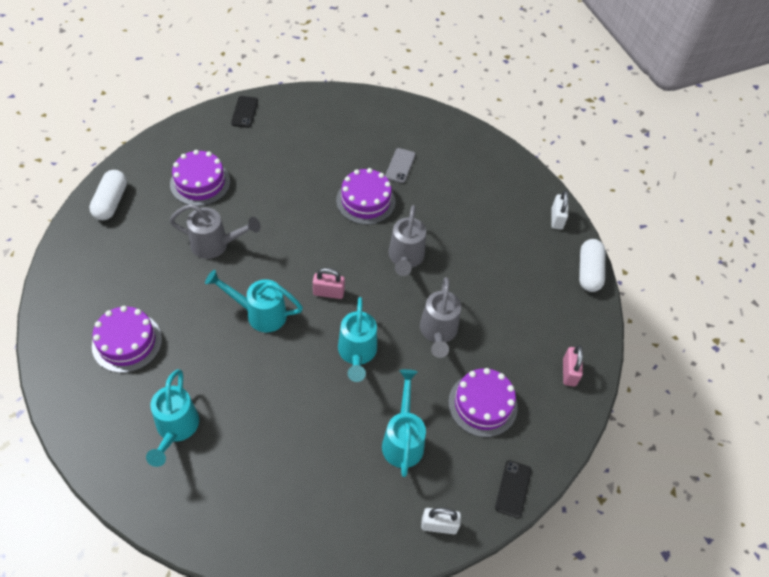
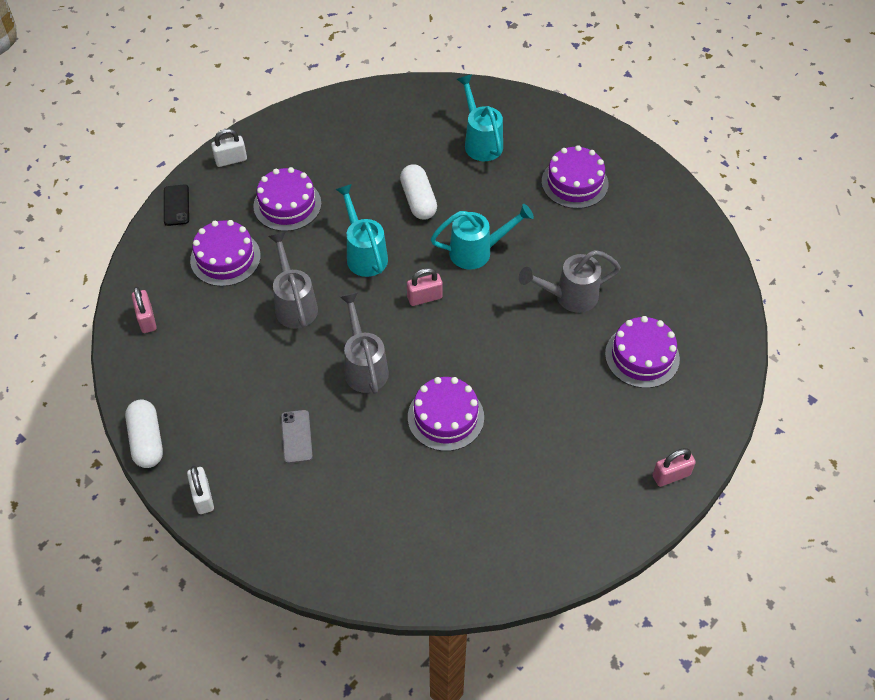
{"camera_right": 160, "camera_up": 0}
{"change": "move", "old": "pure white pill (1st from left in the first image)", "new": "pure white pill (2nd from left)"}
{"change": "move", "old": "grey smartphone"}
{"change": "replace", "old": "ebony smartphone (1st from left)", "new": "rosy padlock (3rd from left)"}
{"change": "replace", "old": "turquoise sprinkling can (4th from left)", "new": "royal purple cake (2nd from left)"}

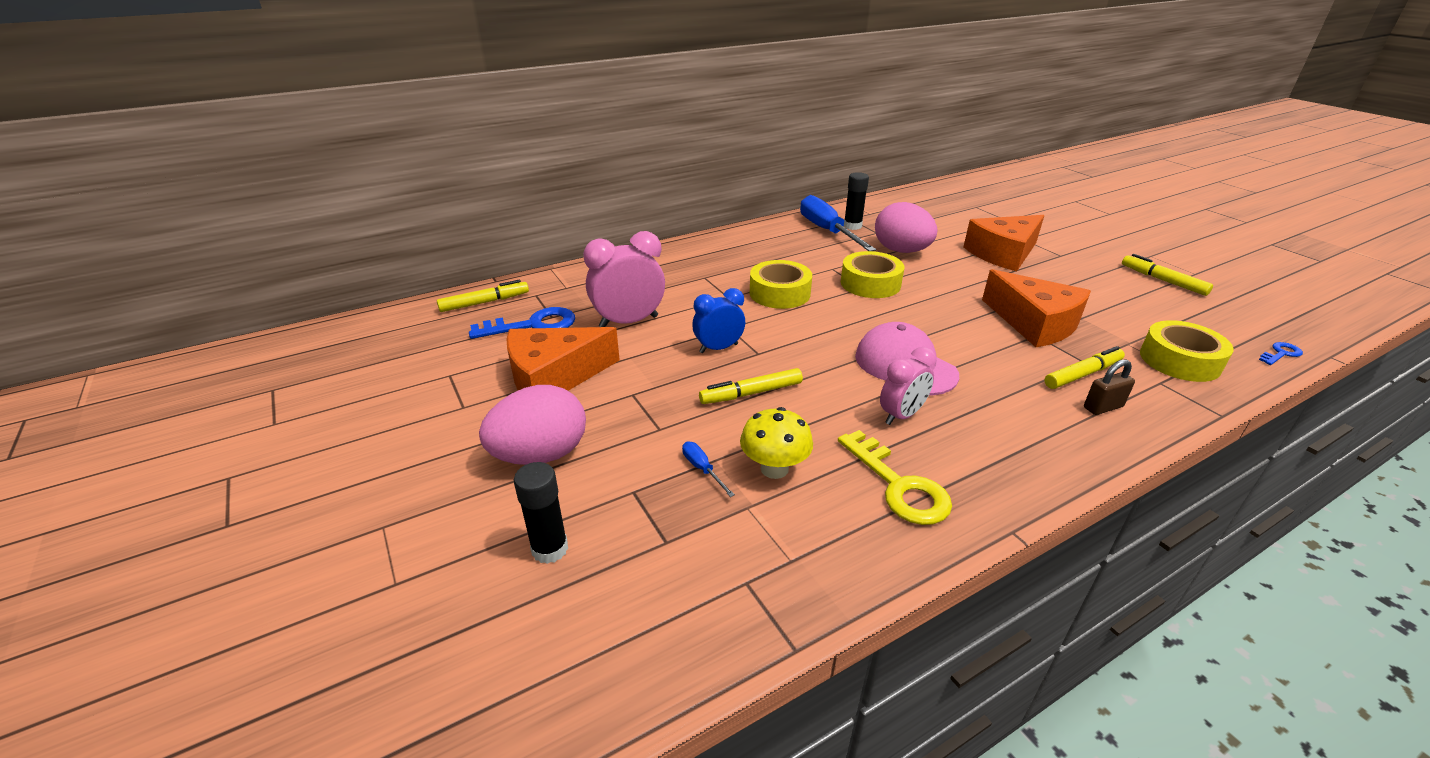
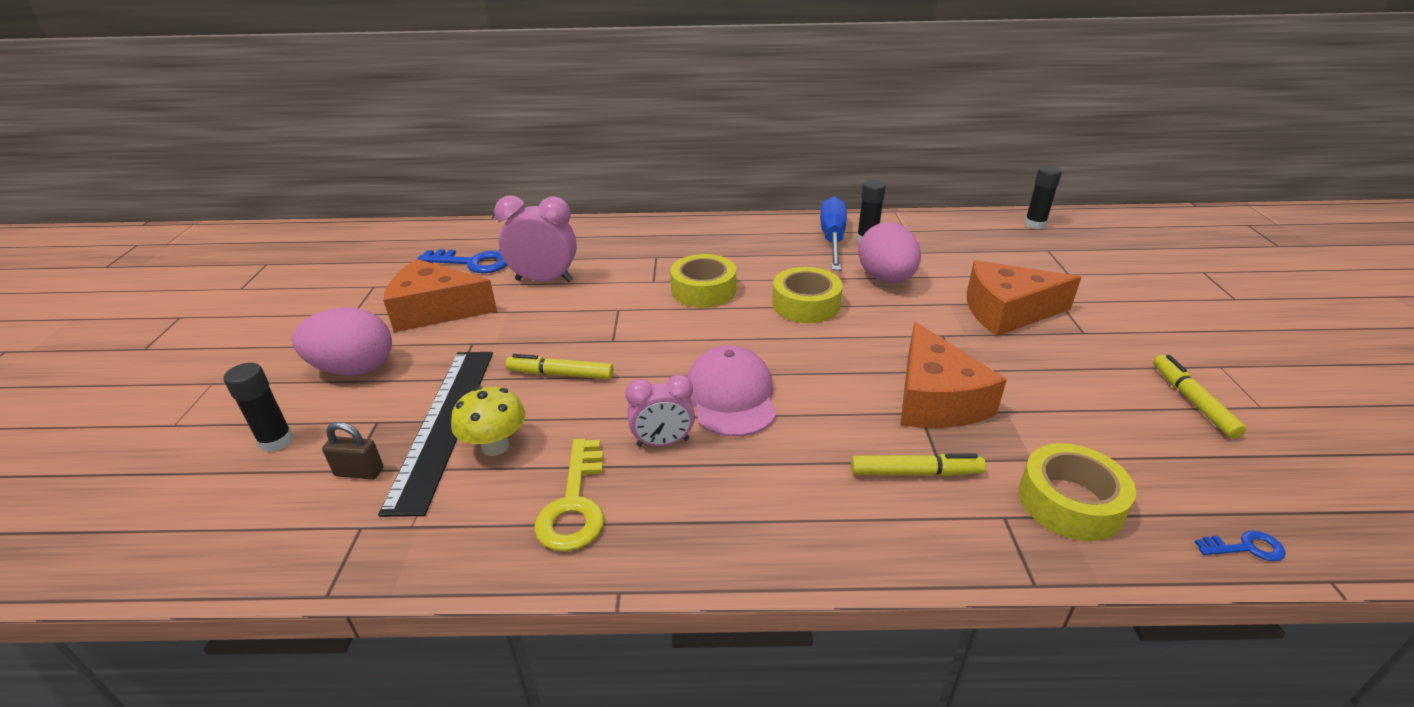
{"camera_right": 30, "camera_up": 0}
{"change": "delete", "old": "bright yellow marker (1st from left)"}
{"change": "delete", "old": "royal blue clock"}
{"change": "insert", "new": "ebony glue stick (3rd from left)"}
{"change": "move", "old": "russet padlock"}
{"change": "replace", "old": "royal blue hand screwdriver (1st from left)", "new": "ebony ruler"}

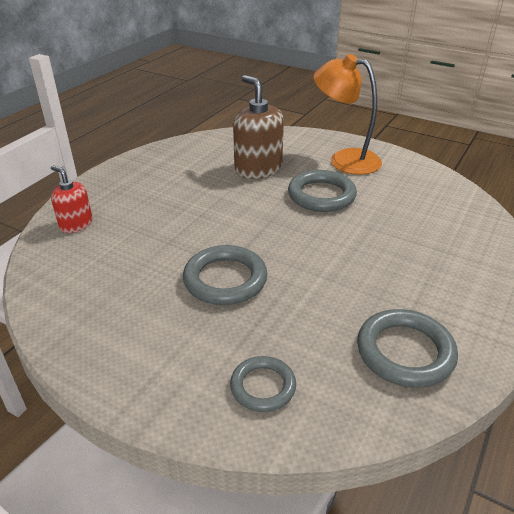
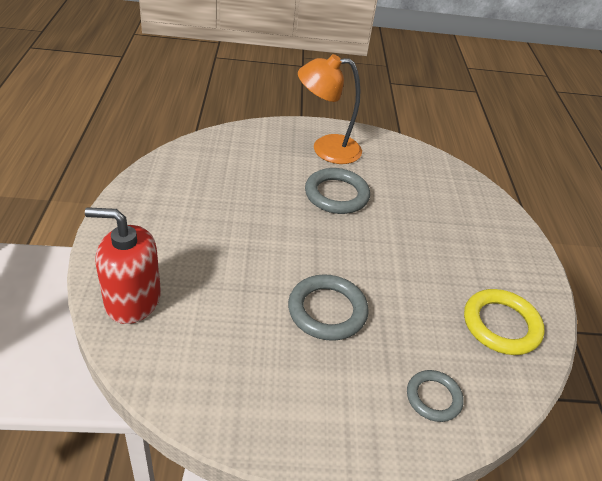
{"camera_right": -35, "camera_up": 5}
{"change": "delete", "old": "russet pump bottle"}
{"change": "recolor", "old": "grey torus (4th from left)", "new": "bright yellow torus"}
{"change": "resize", "old": "crimson pump bottle", "factor": 1.68}

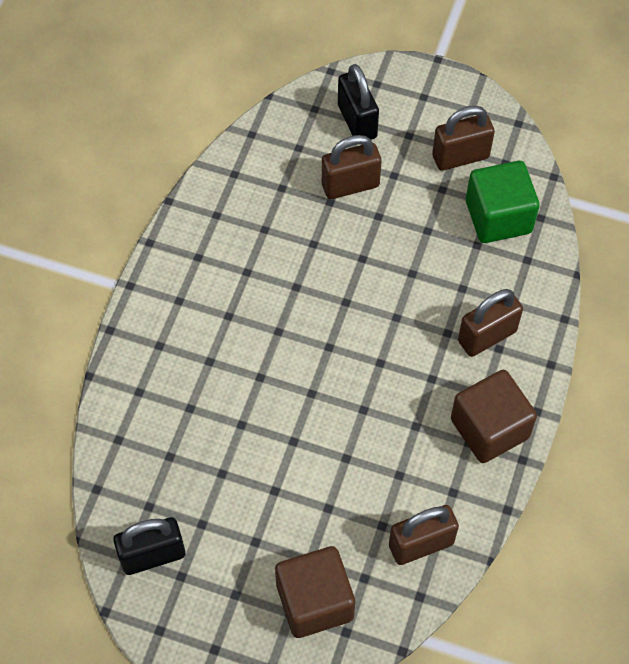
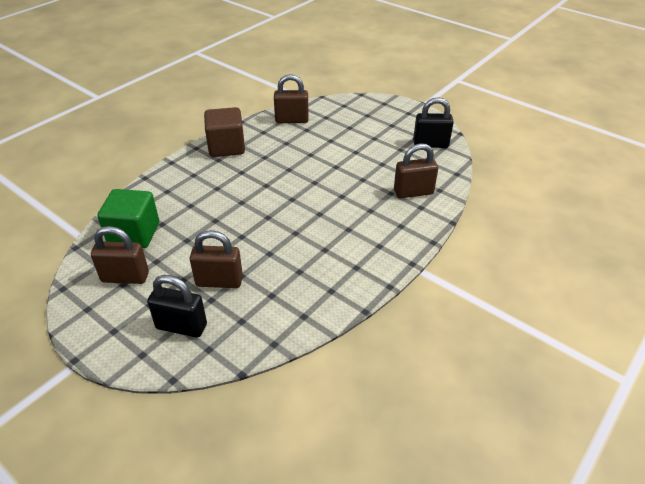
{"camera_right": -160, "camera_up": -20}
{"change": "delete", "old": "russet block (1st from left)"}
{"change": "move", "old": "russet padlock (4th from left)"}
{"change": "rotate", "old": "ebony padlock (2nd from left in the first image)", "degrees": -75}

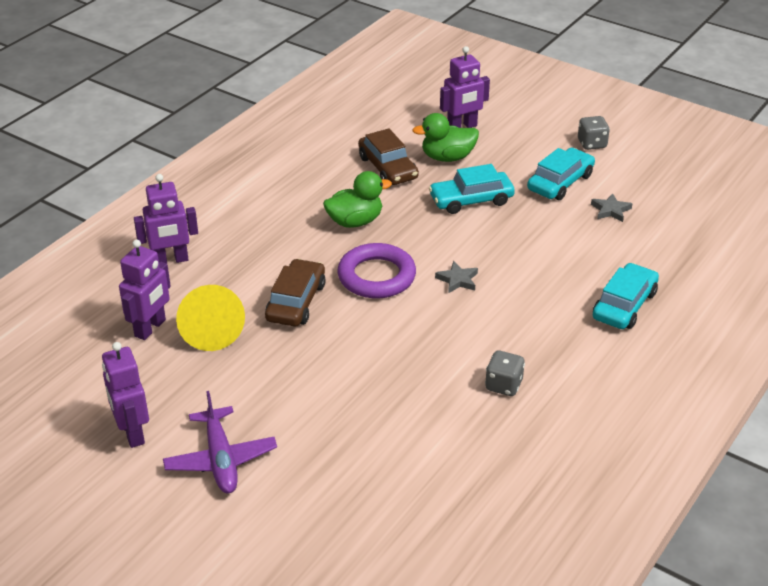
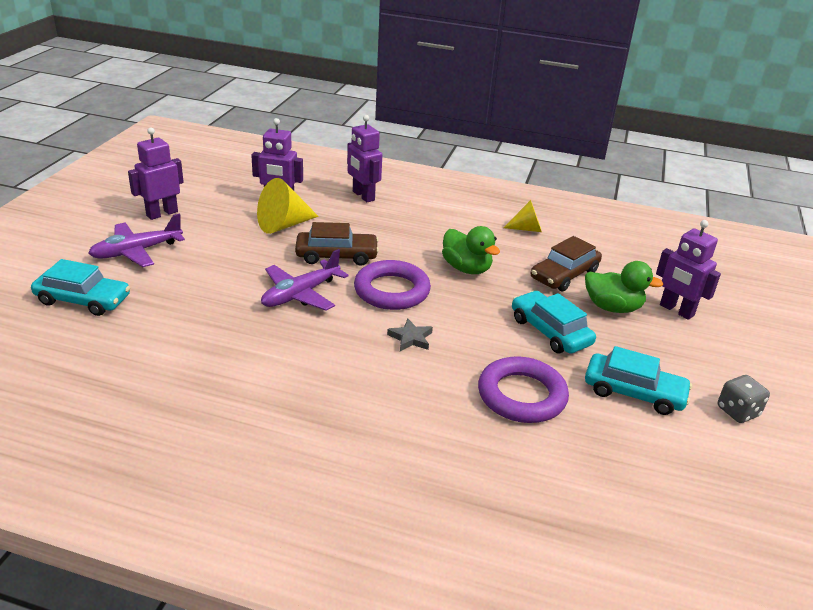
{"camera_right": 70, "camera_up": -5}
{"change": "delete", "old": "grey die (1st from left)"}
{"change": "delete", "old": "grey star (2nd from left)"}
{"change": "insert", "new": "royal purple plane (2nd from left)"}
{"change": "insert", "new": "royal purple torus (2nd from left)"}
{"change": "insert", "new": "bright yellow cone shape (2nd from left)"}
{"change": "move", "old": "turquoise car (3rd from left in the first image)", "new": "turquoise car (1st from left)"}
{"change": "rotate", "old": "green rubber duck (2nd from left)", "degrees": 135}

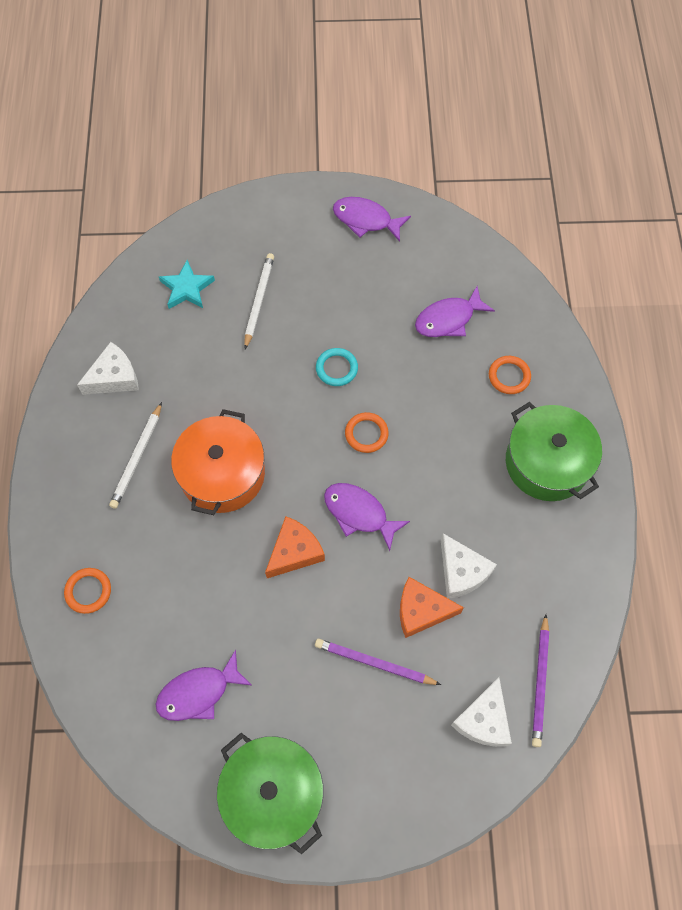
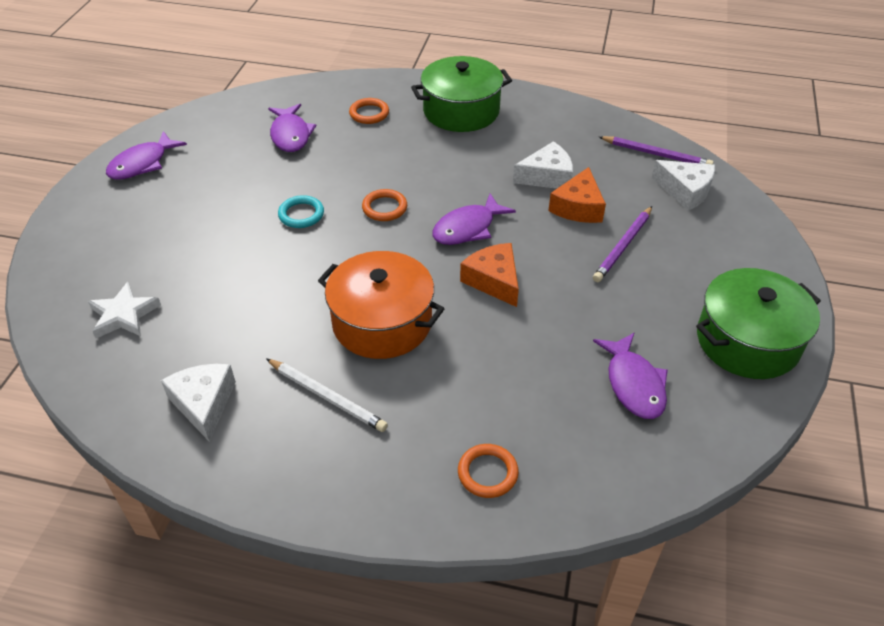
{"camera_right": -75, "camera_up": -20}
{"change": "delete", "old": "pure white wooden pencil (2nd from left)"}
{"change": "recolor", "old": "turquoise star", "new": "pure white star"}

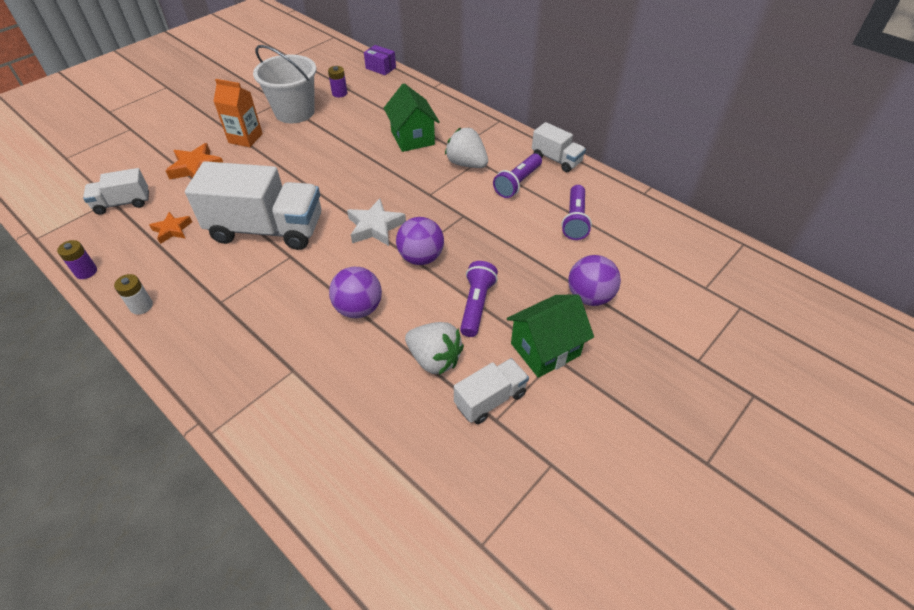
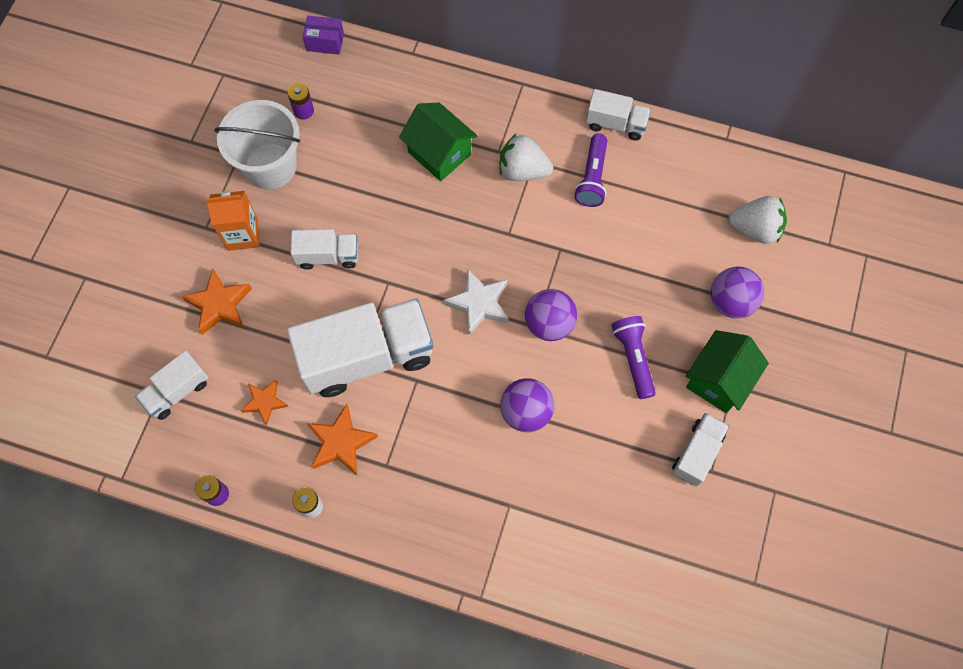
{"camera_right": -25, "camera_up": 20}
{"change": "delete", "old": "royal purple flashlight (3rd from left)"}
{"change": "insert", "new": "pure white toy truck (2nd from left)"}
{"change": "insert", "new": "orange-coloured star (3rd from left)"}
{"change": "move", "old": "pure white berry (1st from left in the first image)", "new": "pure white berry (2nd from left)"}

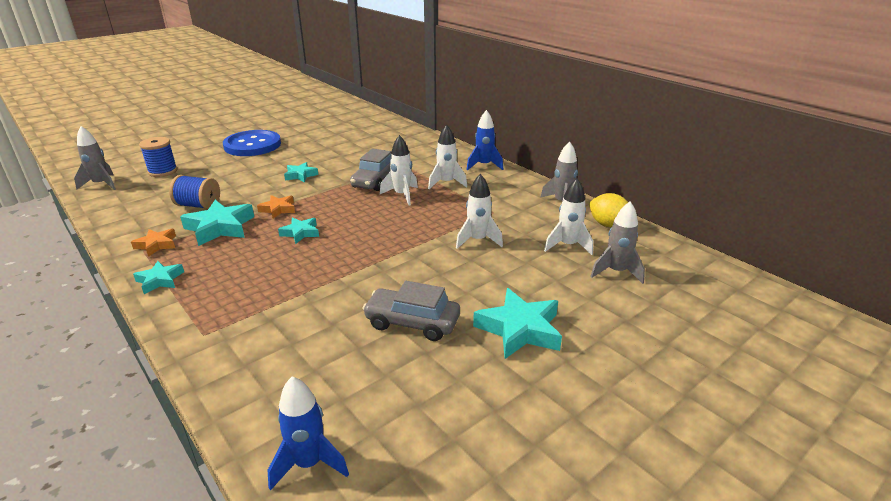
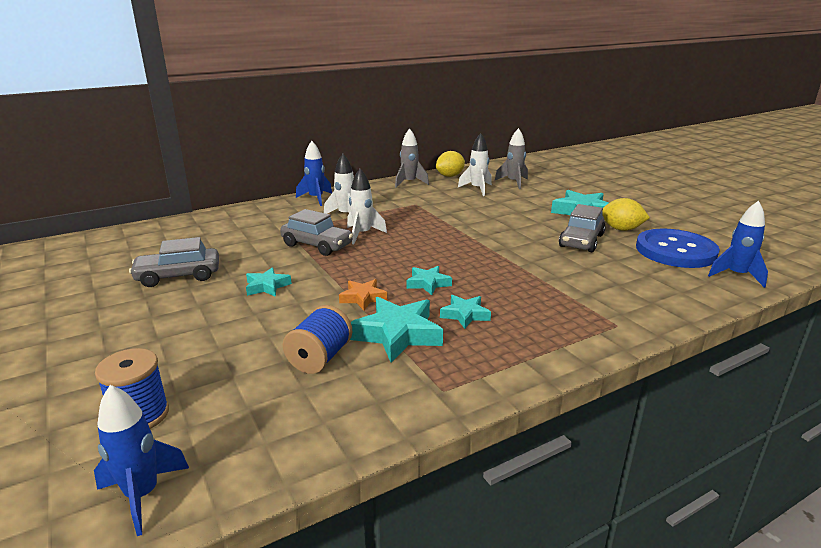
{"camera_right": -80, "camera_up": -5}
{"change": "delete", "old": "orange-coloured star (1st from left)"}
{"change": "delete", "old": "pure white rocket (3rd from left)"}
{"change": "insert", "new": "grey car (1st from left)"}
{"change": "insert", "new": "bright yellow citrus fruit (2nd from left)"}
{"change": "move", "old": "turquoise star (1st from left in the first image)", "new": "turquoise star (4th from left)"}
{"change": "move", "old": "royal blue button"}
{"change": "recolor", "old": "grey rocket (1st from left)", "new": "royal blue rocket (1st from left)"}

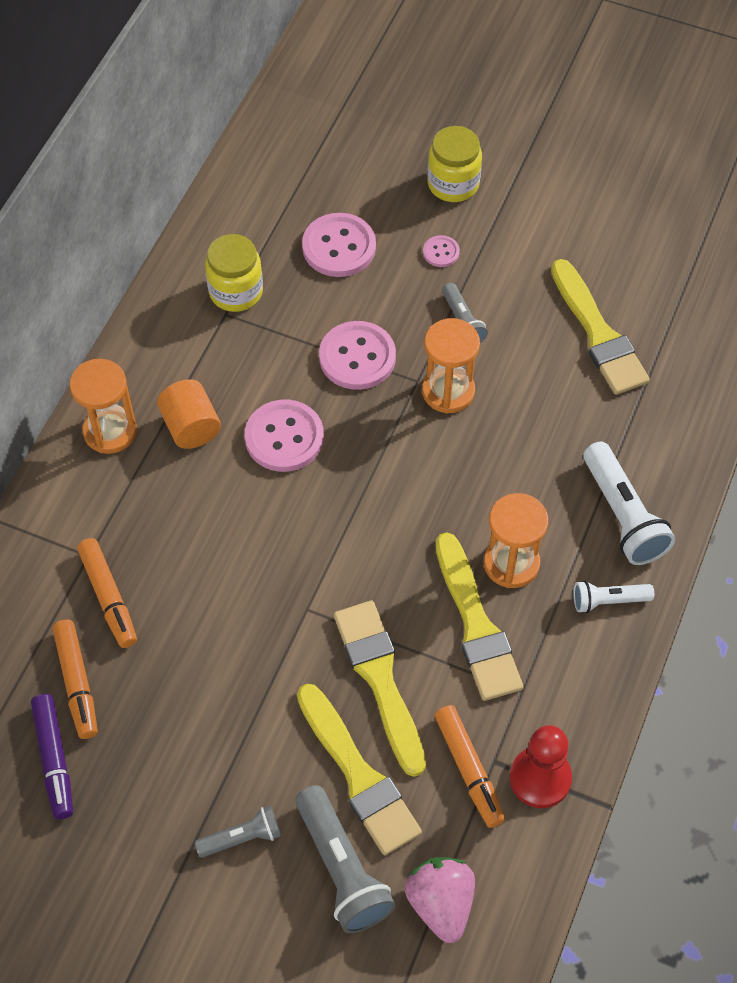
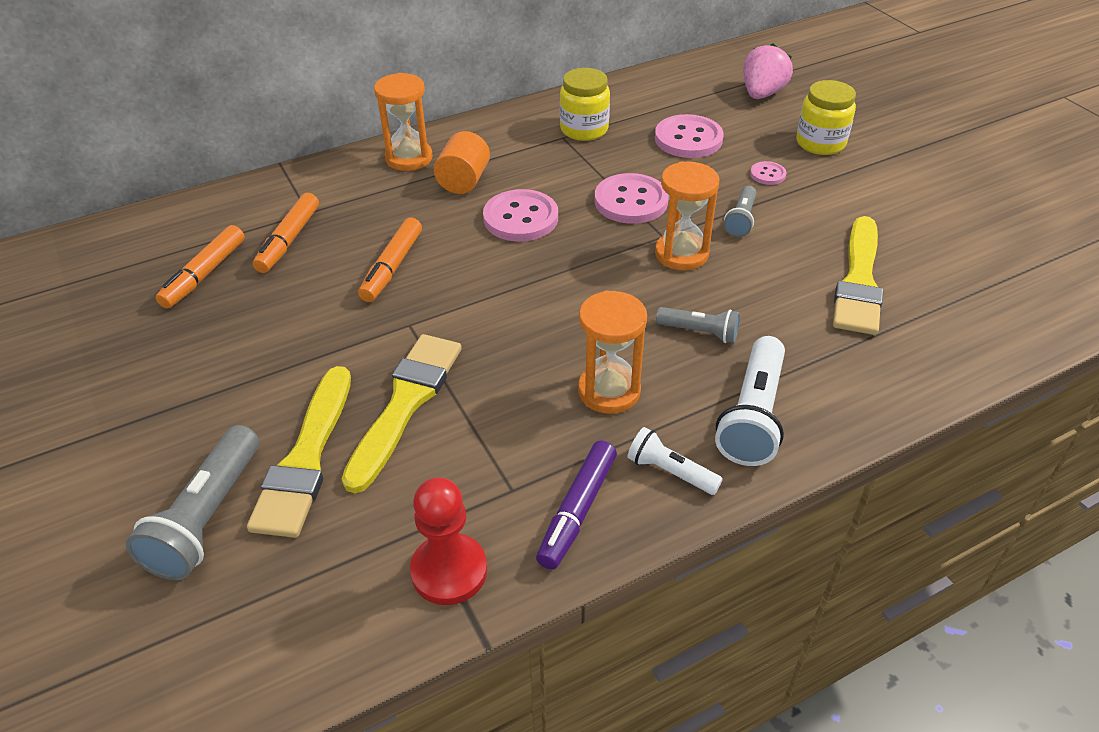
{"camera_right": 40, "camera_up": -15}
{"change": "delete", "old": "bright yellow paint brush (3rd from left)"}
{"change": "move", "old": "royal purple marker"}
{"change": "move", "old": "grey flashlight (1st from left in the first image)", "new": "grey flashlight (2nd from left)"}
{"change": "move", "old": "rosy berry"}
{"change": "move", "old": "orange-coloured marker (3rd from left)"}

